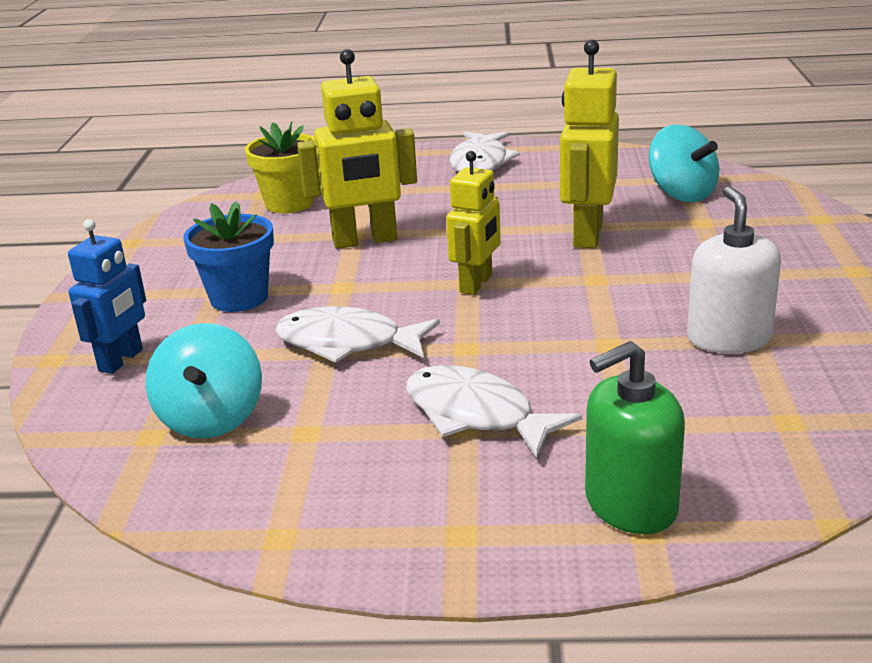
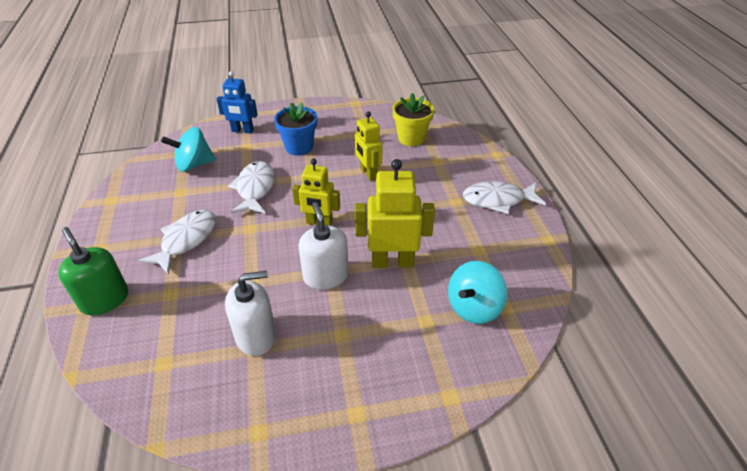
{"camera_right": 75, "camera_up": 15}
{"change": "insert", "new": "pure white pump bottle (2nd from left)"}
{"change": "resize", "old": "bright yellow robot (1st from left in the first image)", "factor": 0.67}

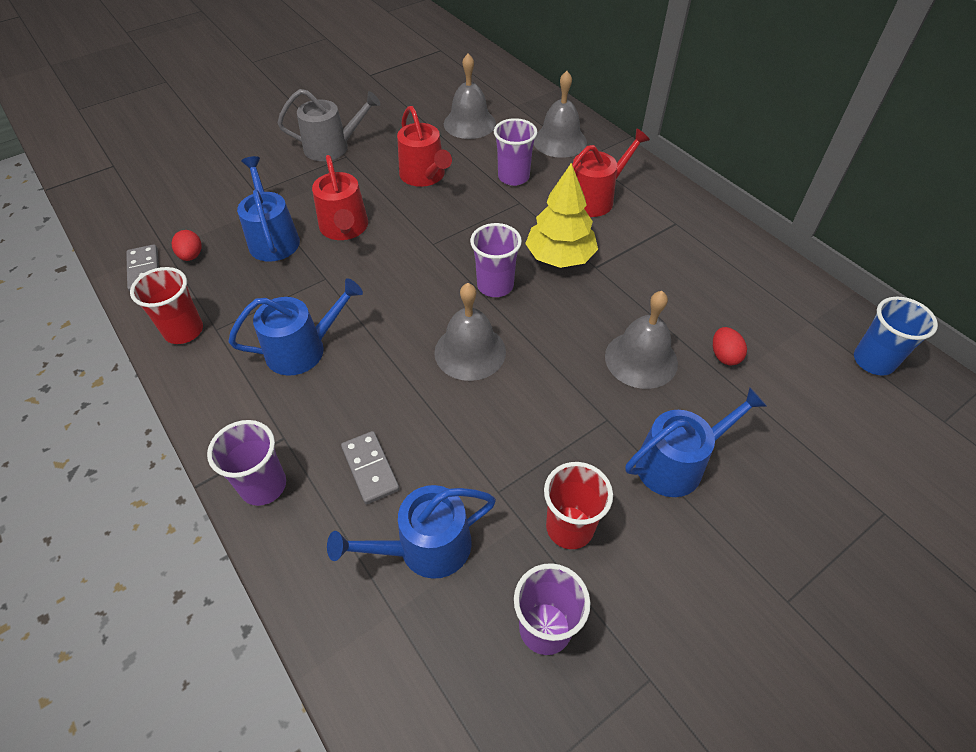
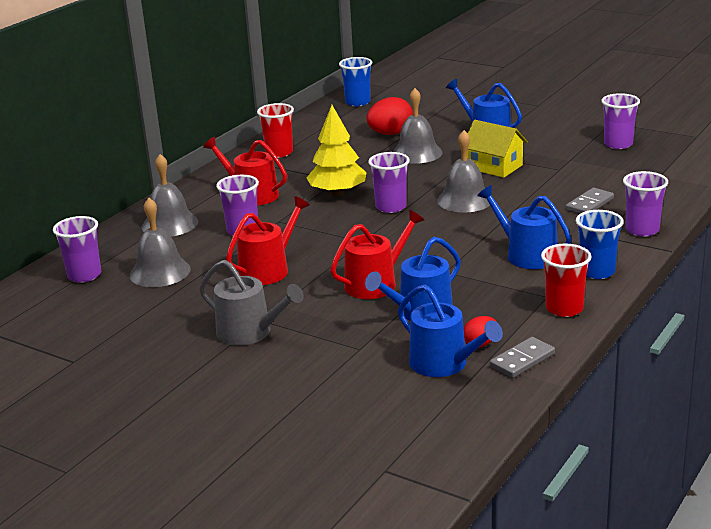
{"camera_right": -110, "camera_up": -25}
{"change": "insert", "new": "royal purple cup (1st from left)"}
{"change": "insert", "new": "bright yellow cottage"}
{"change": "insert", "new": "royal blue cup (2nd from left)"}
{"change": "move", "old": "royal blue sprinkling can (3rd from left in the first image)", "new": "royal blue sprinkling can (2nd from left)"}
{"change": "move", "old": "crimson cup (2nd from left in the first image)", "new": "crimson cup (1st from left)"}
{"change": "rotate", "old": "grey sprinkling can", "degrees": 150}
{"change": "resize", "old": "crimson egg shape (2nd from left in the first image)", "factor": 1.79}

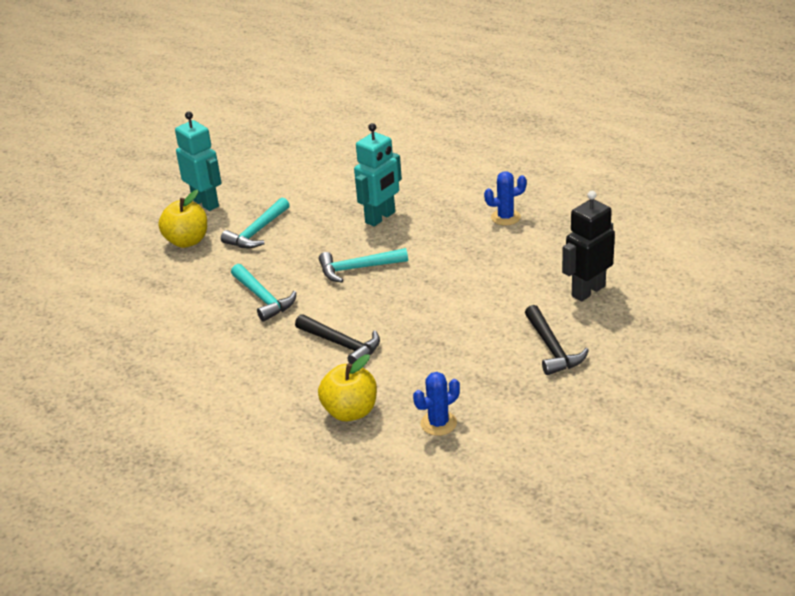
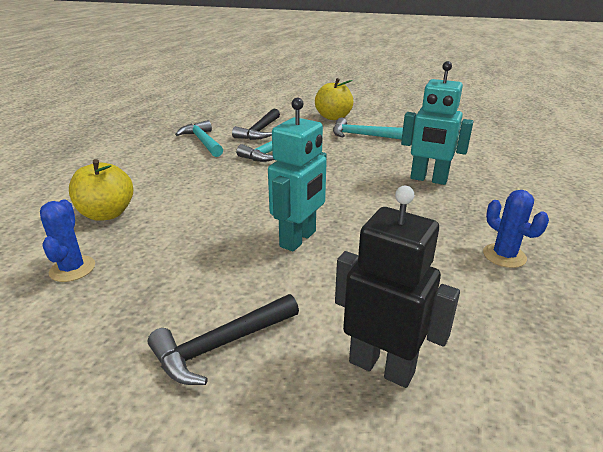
{"camera_right": 70, "camera_up": -5}
{"change": "move", "old": "turquoise robot (1st from left)"}
{"change": "move", "old": "ebony carpenter's hammer (1st from left in the first image)", "new": "ebony carpenter's hammer (2nd from left)"}
{"change": "move", "old": "turquoise carpenter's hammer (3rd from left in the first image)", "new": "turquoise carpenter's hammer (1st from left)"}
{"change": "rotate", "old": "royal blue cactus (1st from left)", "degrees": 45}

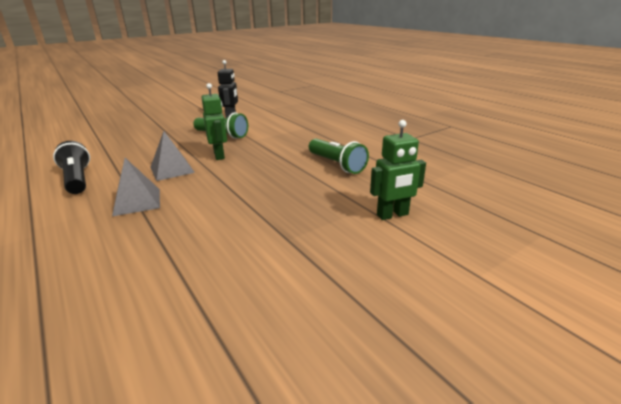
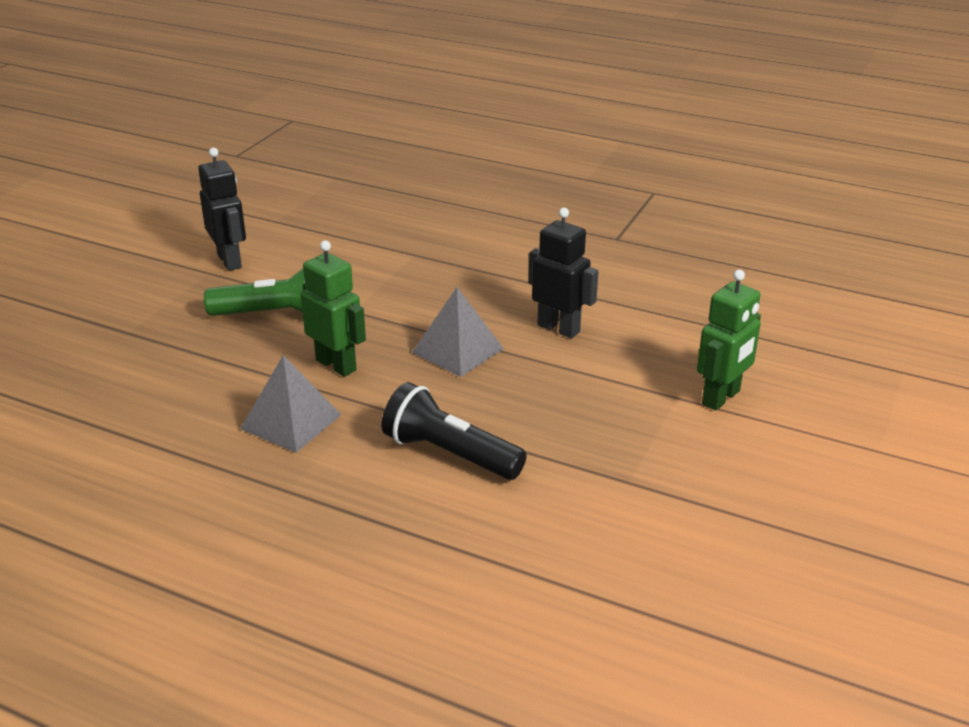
{"camera_right": -30, "camera_up": 5}
{"change": "move", "old": "ebony flashlight"}
{"change": "move", "old": "grey pyramid (1st from left in the first image)", "new": "grey pyramid (2nd from left)"}
{"change": "replace", "old": "green flashlight (2nd from left)", "new": "ebony robot (2nd from left)"}

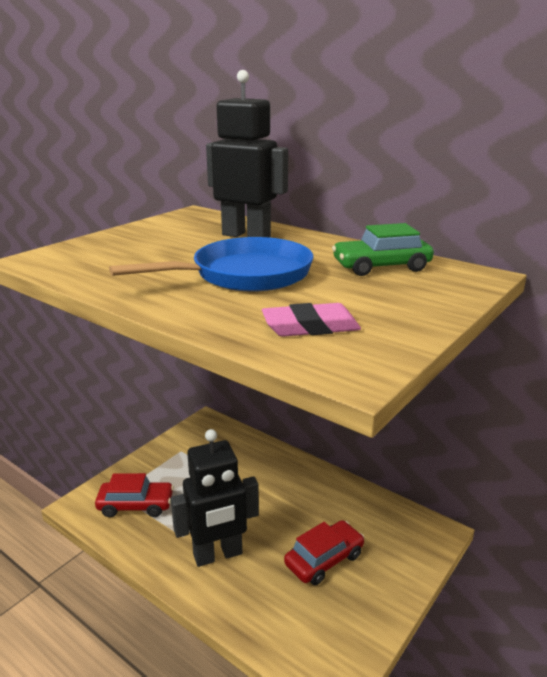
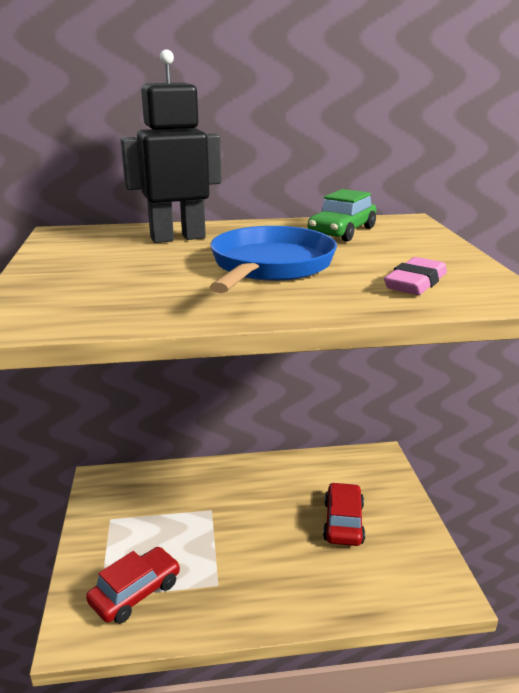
{"camera_right": -45, "camera_up": 0}
{"change": "delete", "old": "ebony robot (1st from left)"}

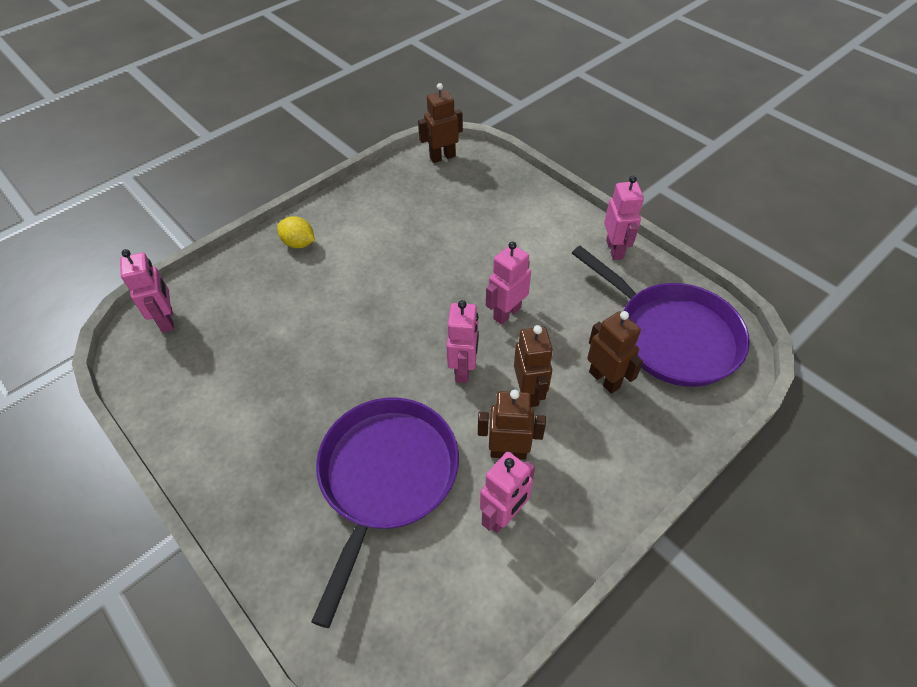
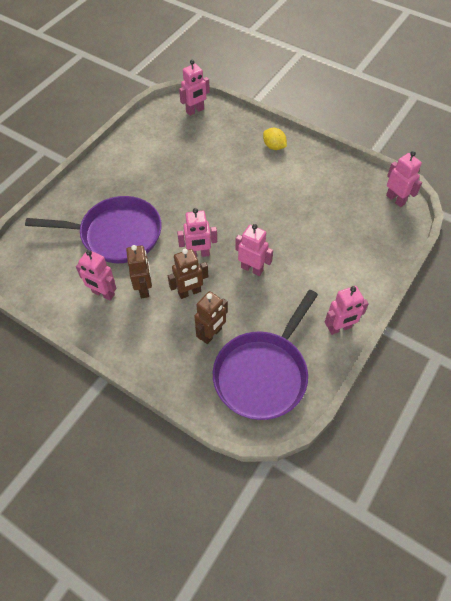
{"camera_right": 75, "camera_up": 5}
{"change": "recolor", "old": "russet robot (1st from left)", "new": "rosy robot (6th from left)"}
{"change": "rotate", "old": "bright yellow citrus fruit", "degrees": -60}

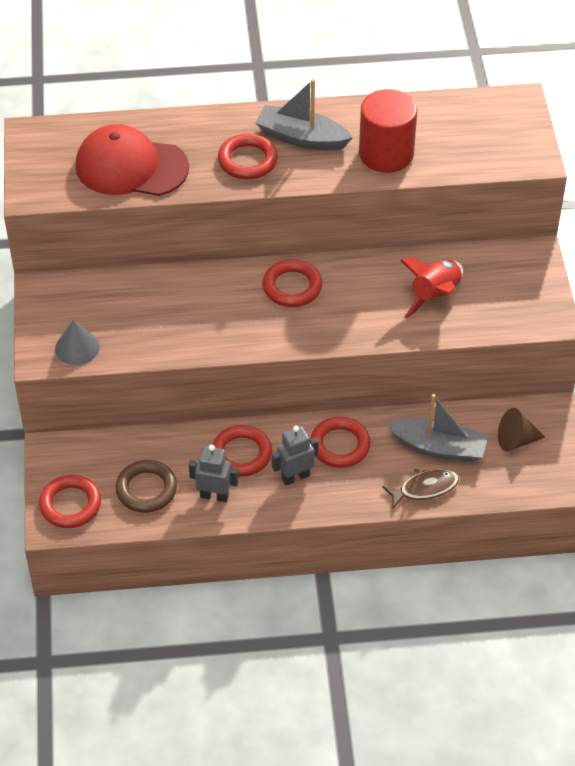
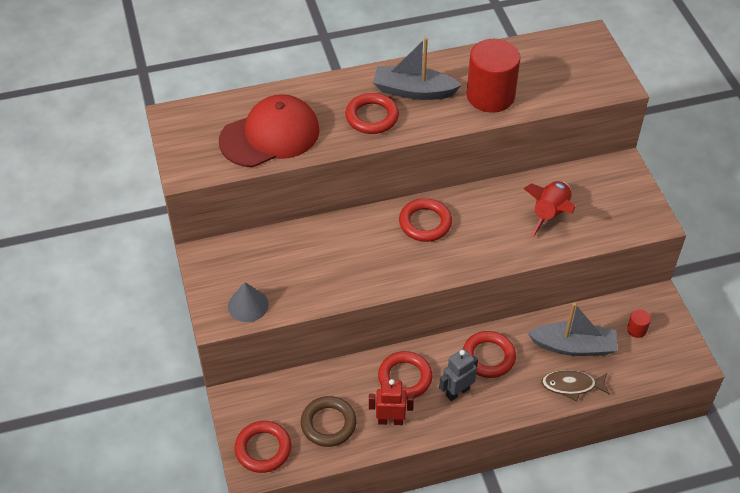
{"camera_right": -10, "camera_up": 0}
{"change": "replace", "old": "russet cone shape", "new": "crimson cylinder (2nd from left)"}
{"change": "recolor", "old": "grey robot (1st from left)", "new": "crimson robot"}
{"change": "rotate", "old": "crimson cap", "degrees": 150}
{"change": "rotate", "old": "russet fish figure", "degrees": -150}

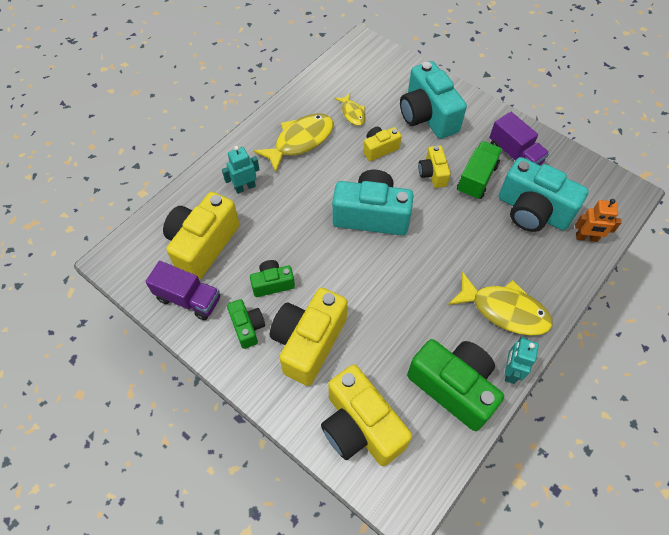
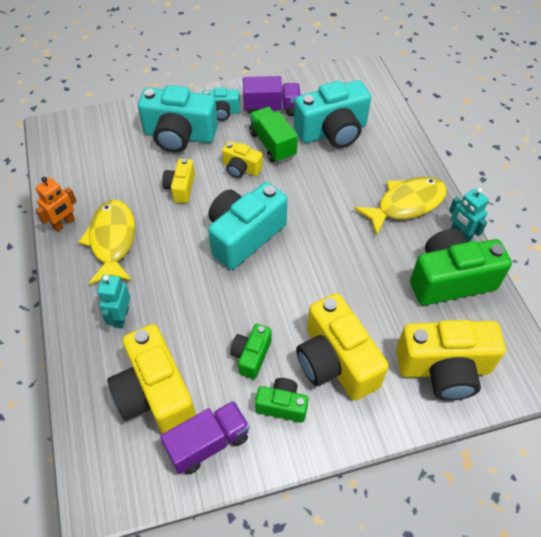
{"camera_right": -55, "camera_up": -5}
{"change": "delete", "old": "bright yellow fish figure (2nd from left)"}
{"change": "insert", "new": "turquoise compact camera (2nd from left)"}
{"change": "move", "old": "orange-coloured robot"}

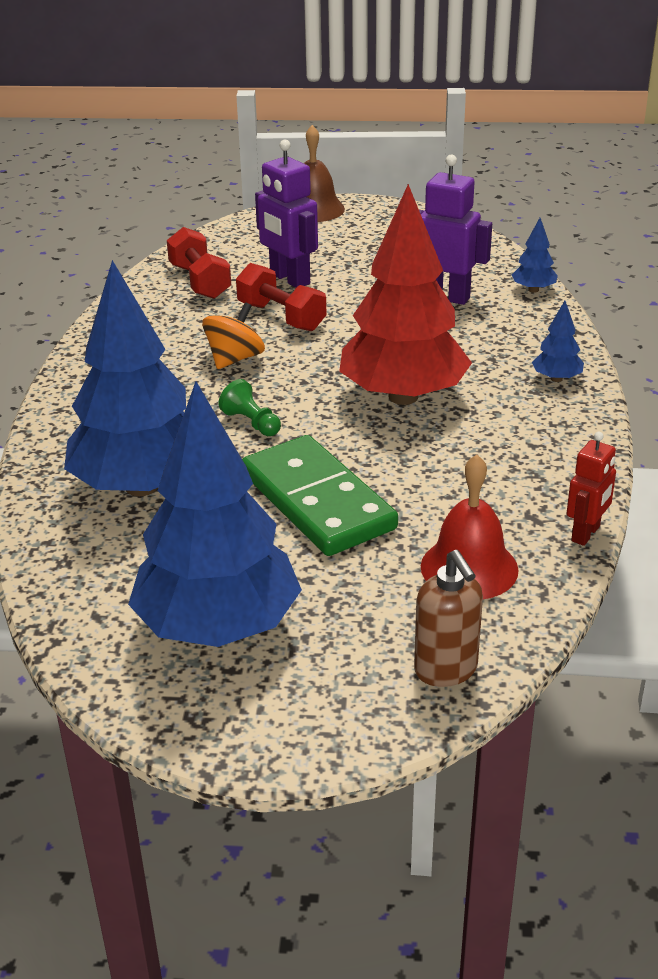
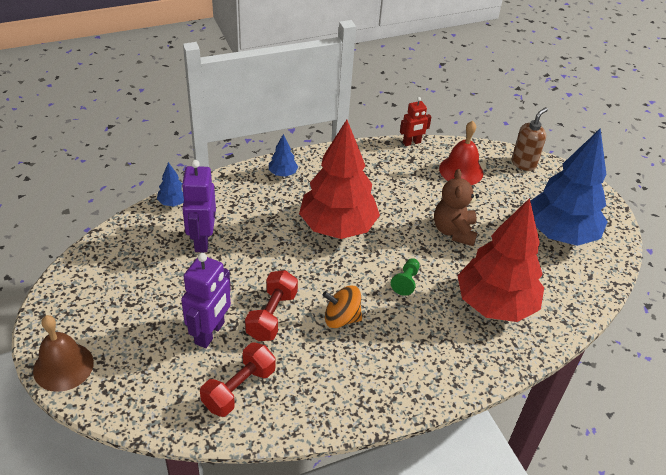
{"camera_right": -120, "camera_up": 10}
{"change": "replace", "old": "green domino tile", "new": "russet stuffed bear"}
{"change": "recolor", "old": "royal blue fir tree (1st from left)", "new": "crimson fir tree (2nd from left)"}
{"change": "rotate", "old": "crimson robot", "degrees": 150}

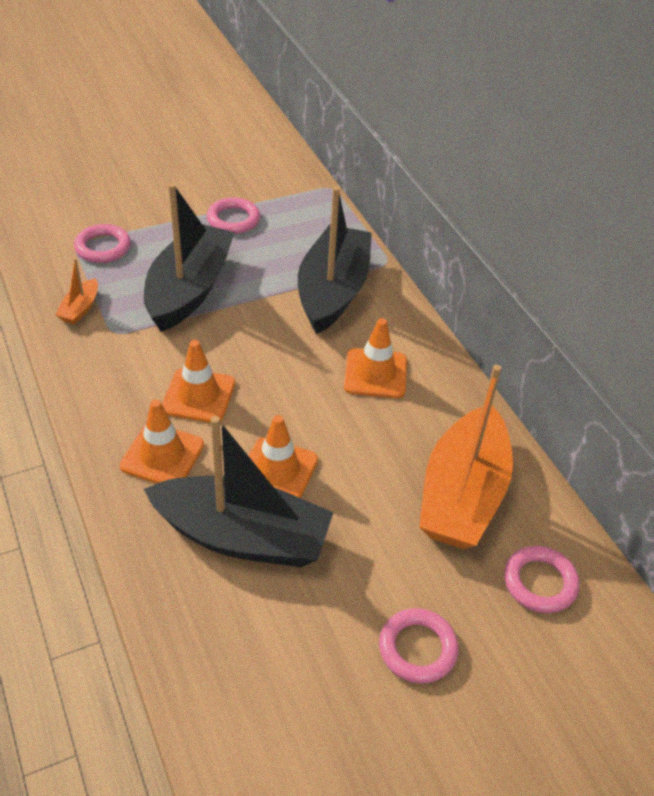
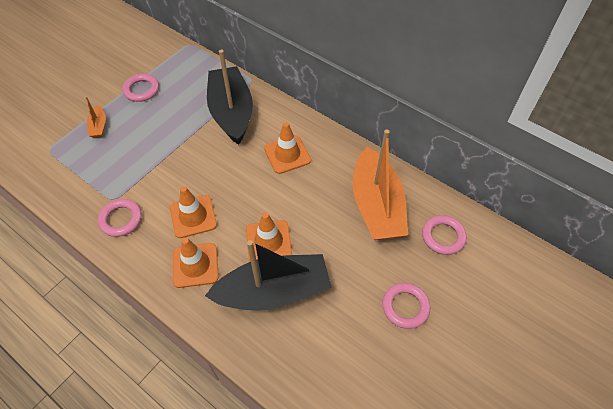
{"camera_right": -25, "camera_up": 10}
{"change": "delete", "old": "ebony toy boat (1st from left)"}
{"change": "move", "old": "orange-coloured toy boat (1st from left)"}
{"change": "move", "old": "rosy torus (1st from left)"}

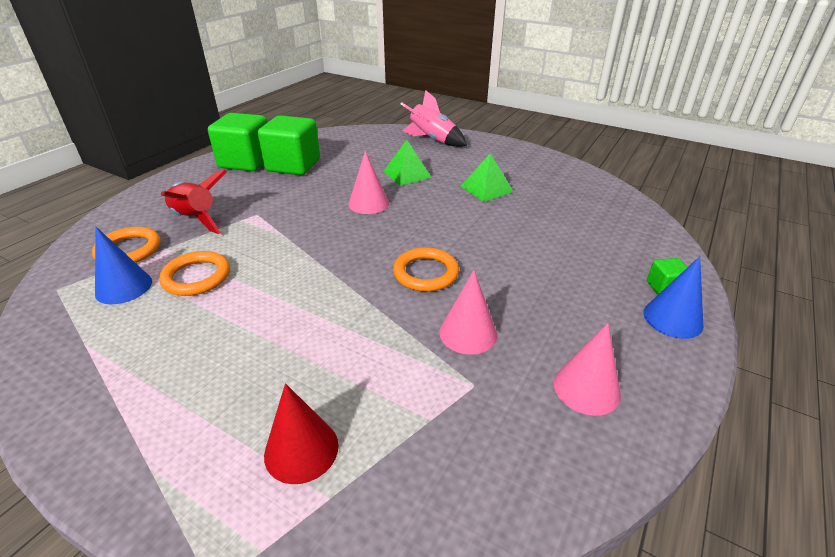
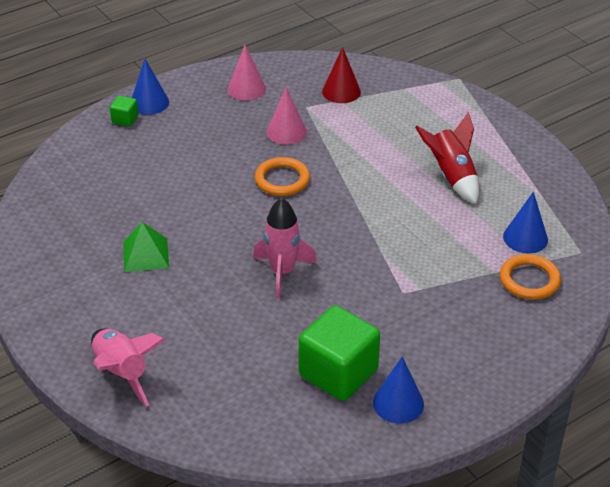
{"camera_right": -155, "camera_up": 5}
{"change": "delete", "old": "orange-coloured torus (2nd from left)"}
{"change": "delete", "old": "green pyramid (1st from left)"}
{"change": "move", "old": "crimson rocket"}
{"change": "move", "old": "crimson cone shape"}
{"change": "replace", "old": "green block (1st from left)", "new": "royal blue cone shape (2nd from left)"}
{"change": "replace", "old": "rosy cone shape (1st from left)", "new": "rosy rocket (2nd from left)"}

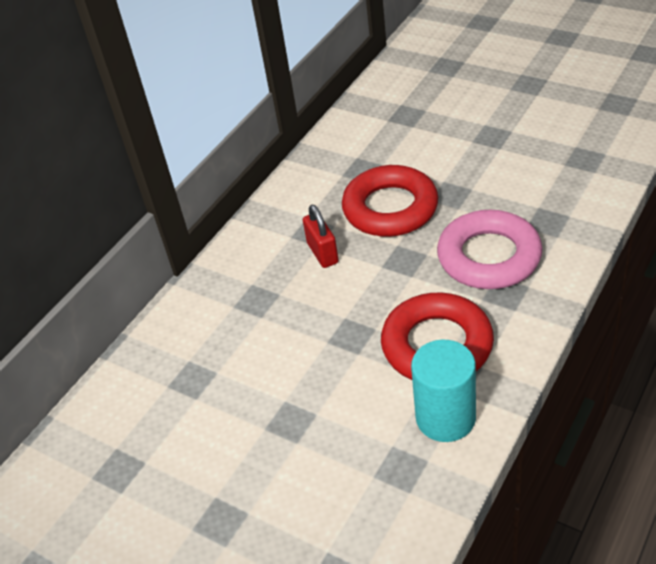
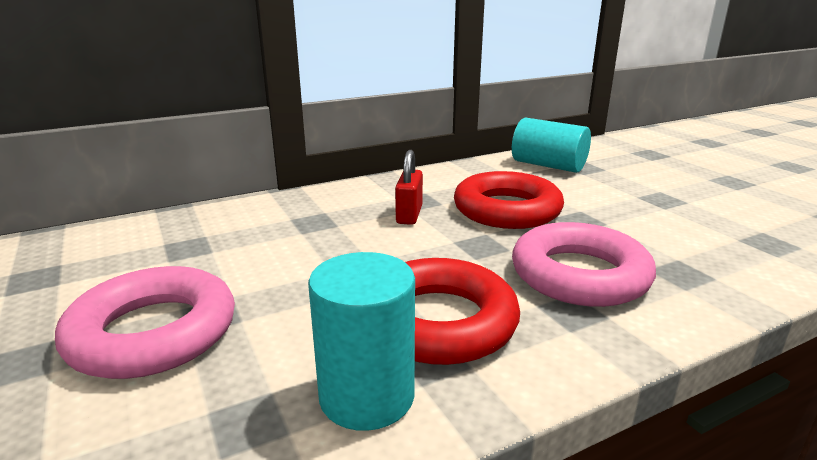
{"camera_right": 25, "camera_up": -20}
{"change": "insert", "new": "rosy torus (1st from left)"}
{"change": "insert", "new": "turquoise cylinder (2nd from left)"}

